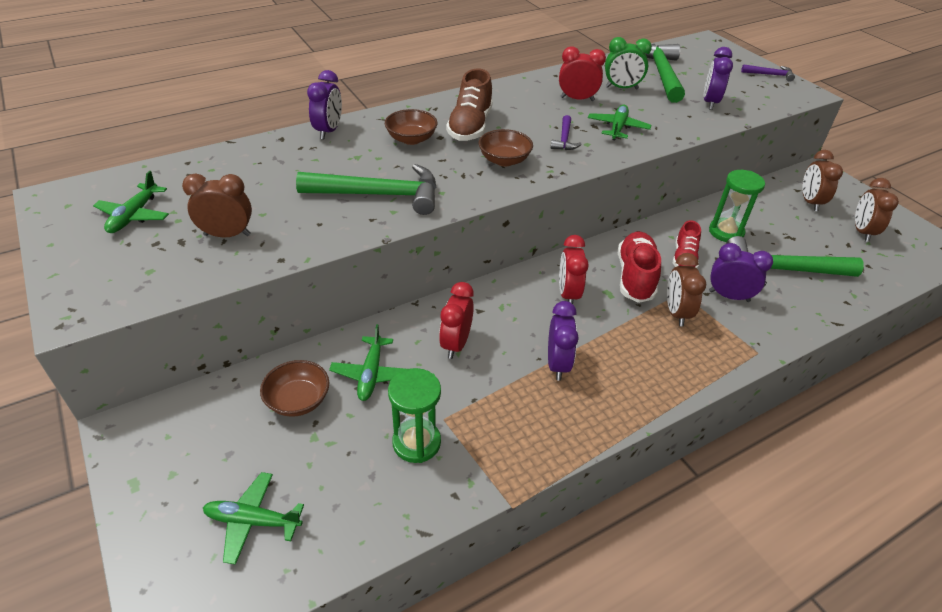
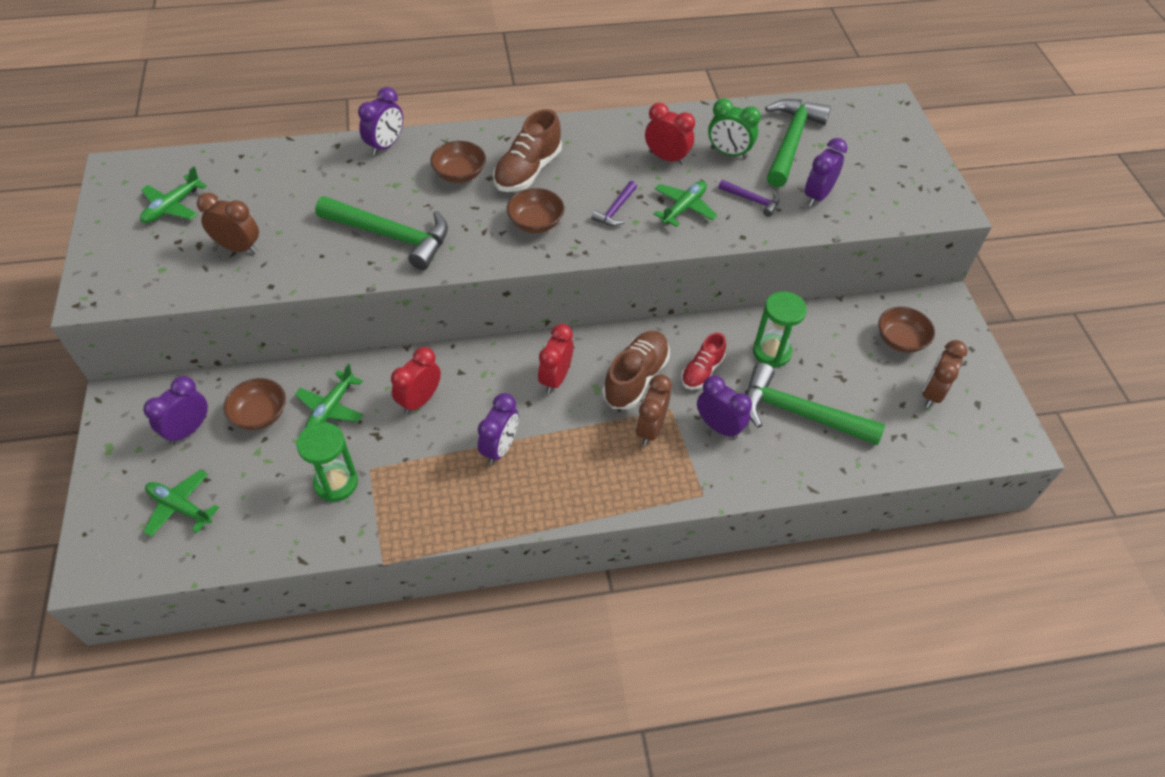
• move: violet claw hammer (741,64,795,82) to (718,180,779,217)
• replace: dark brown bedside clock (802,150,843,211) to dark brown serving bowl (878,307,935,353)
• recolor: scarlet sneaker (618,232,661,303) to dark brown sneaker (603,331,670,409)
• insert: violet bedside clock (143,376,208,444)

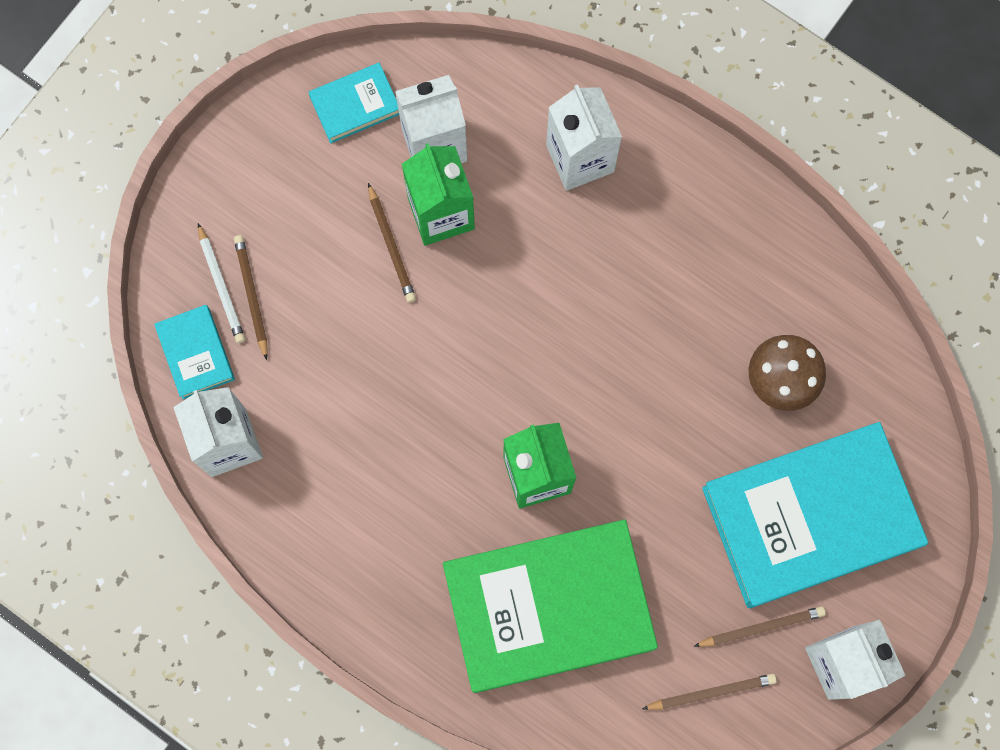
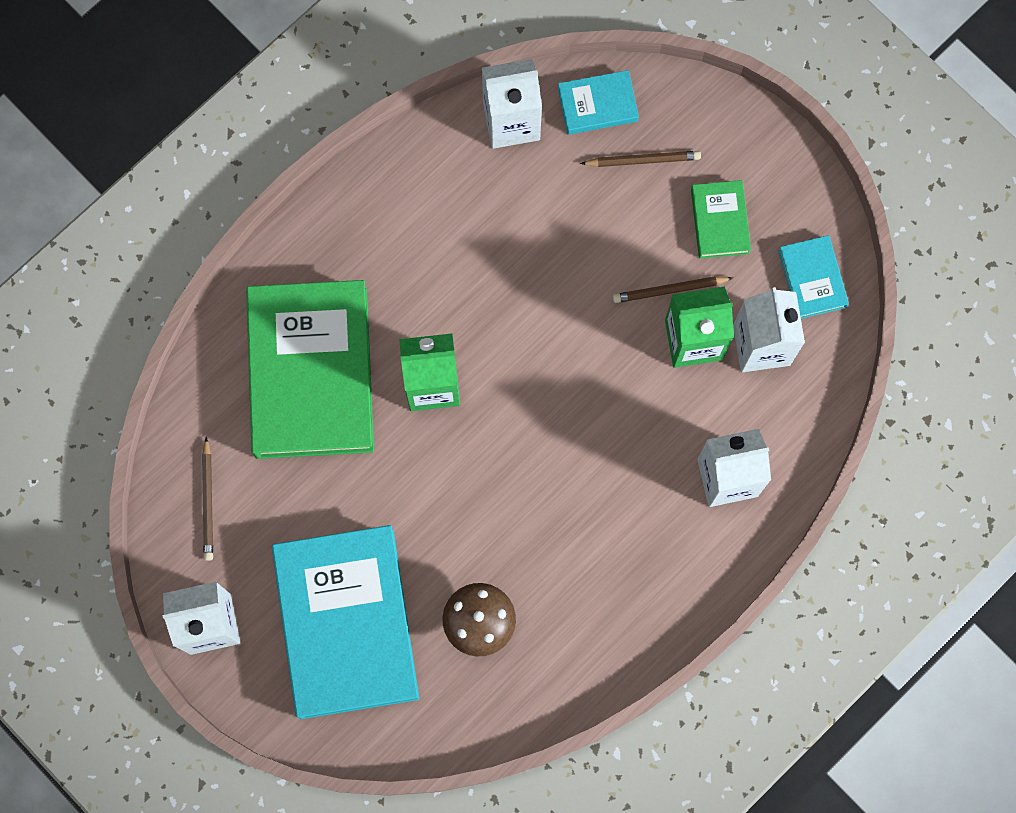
• delete: pure white lead pencil (198,223,245,343)
• delete: dark brown lead pencil (693,606,826,647)
• insert: emerald hardcover (691,180,751,259)

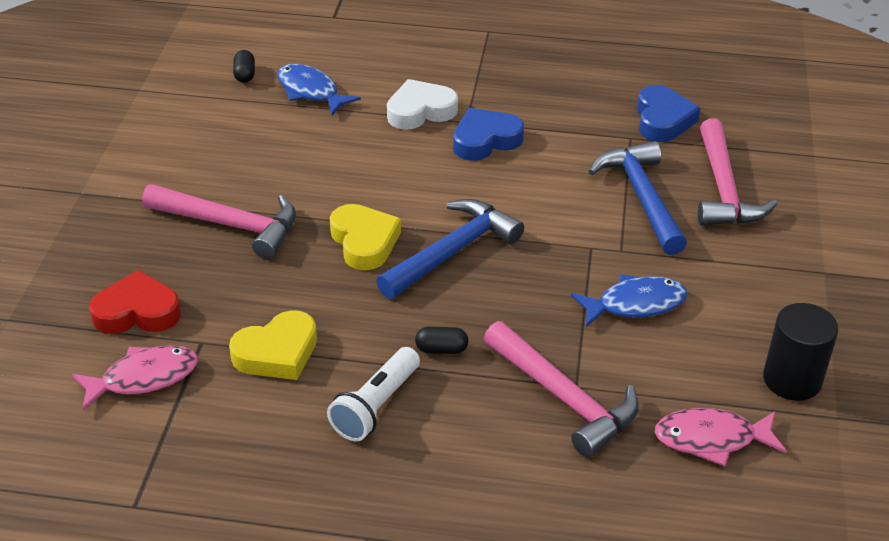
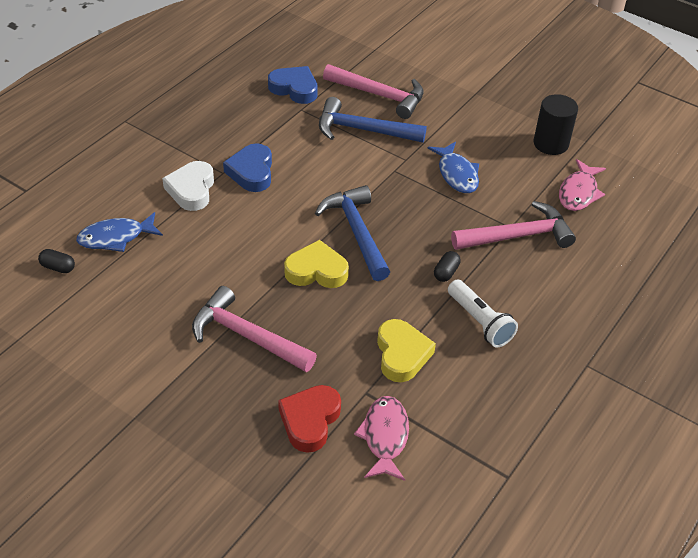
• rotate: rose-pink claw hammer (142,184,296,259) = (192,286,317,372) 105 degrees counterclockwise
• rotate: cobalt fish figure (571,274,688,327) = (428,142,479,193) 150 degrees clockwise

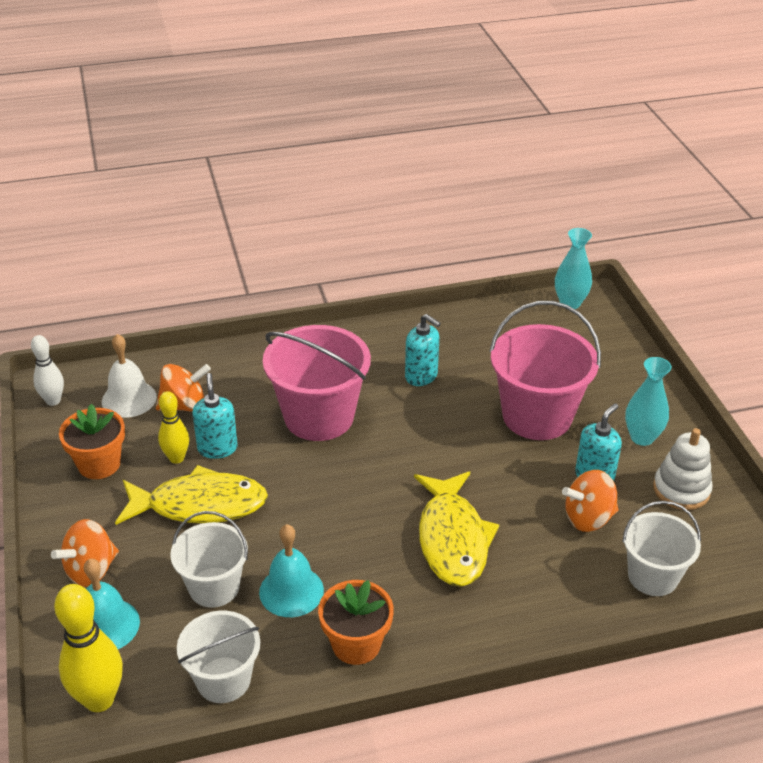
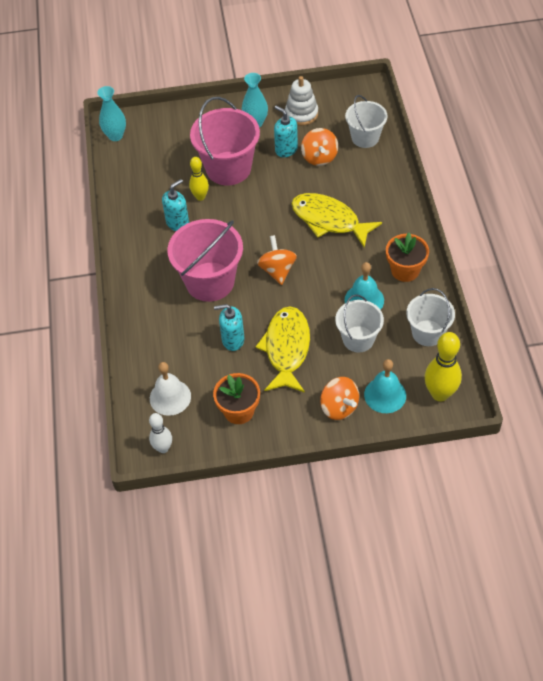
• move: orange whirligig (156,364,211,412) to (257,235,297,285)
• move: yellow tenpin (158,391,189,464) to (189,157,209,201)
• rotate: yellow fish figure (414,471,499,587) = (291,193,382,248) 150 degrees counterclockwise

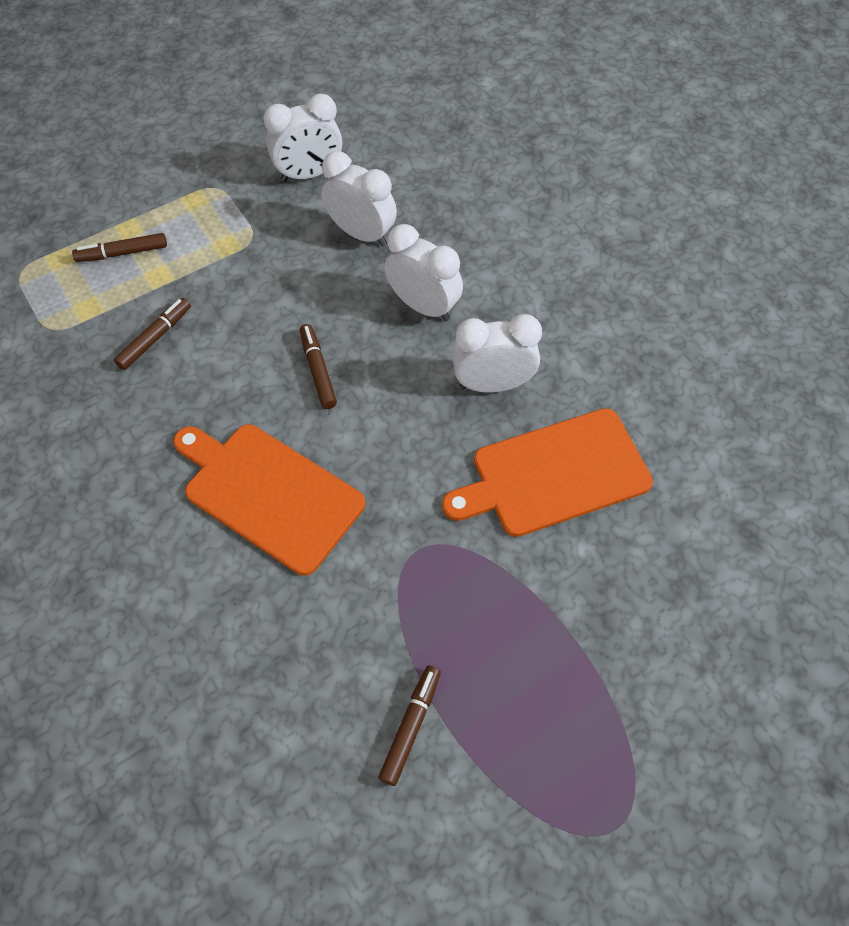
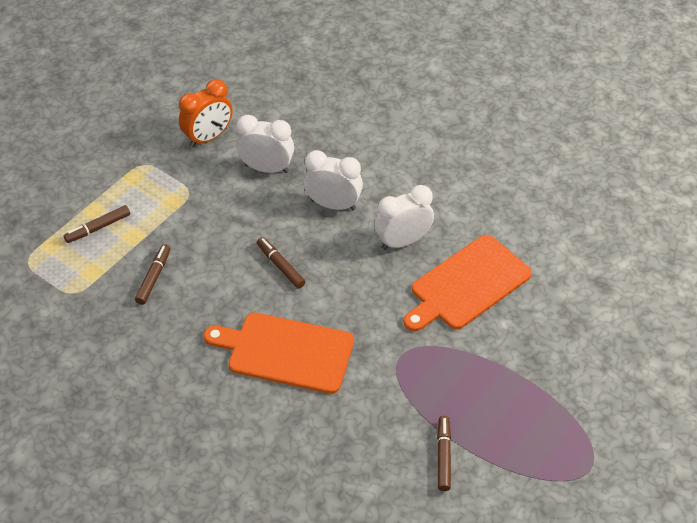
• recolor: pure white bedside clock (264,94,342,182) to orange bedside clock (179,79,232,147)

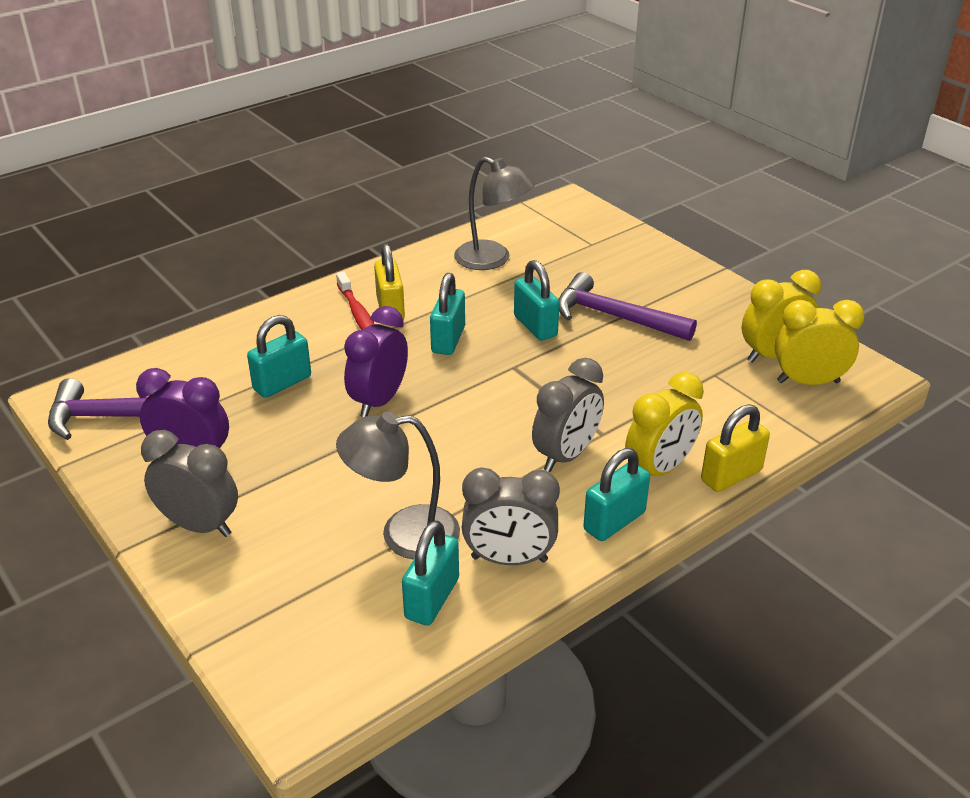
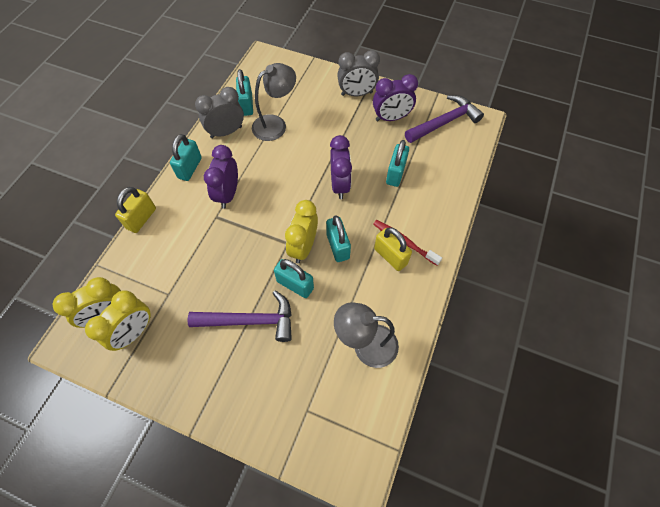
• recolor: gray bedside clock (532,358,604,472) to violet bedside clock (204,145,238,209)
• move: yellow bedside clock (625,372,704,476) to (285,200,318,263)

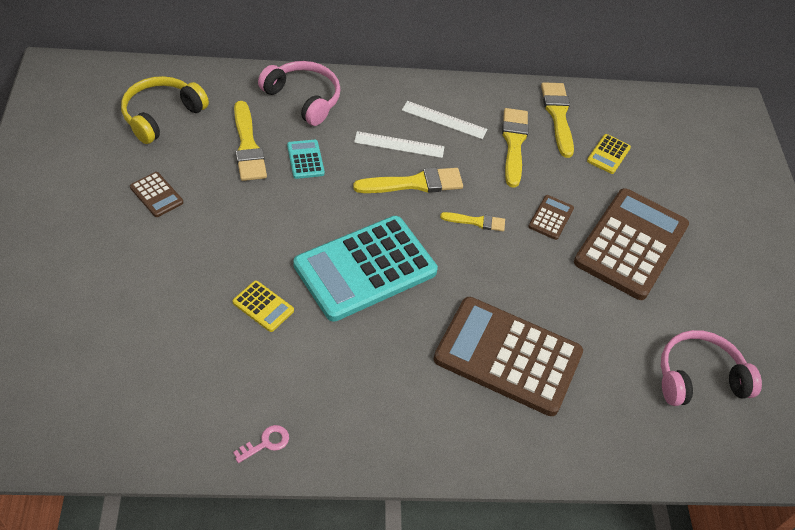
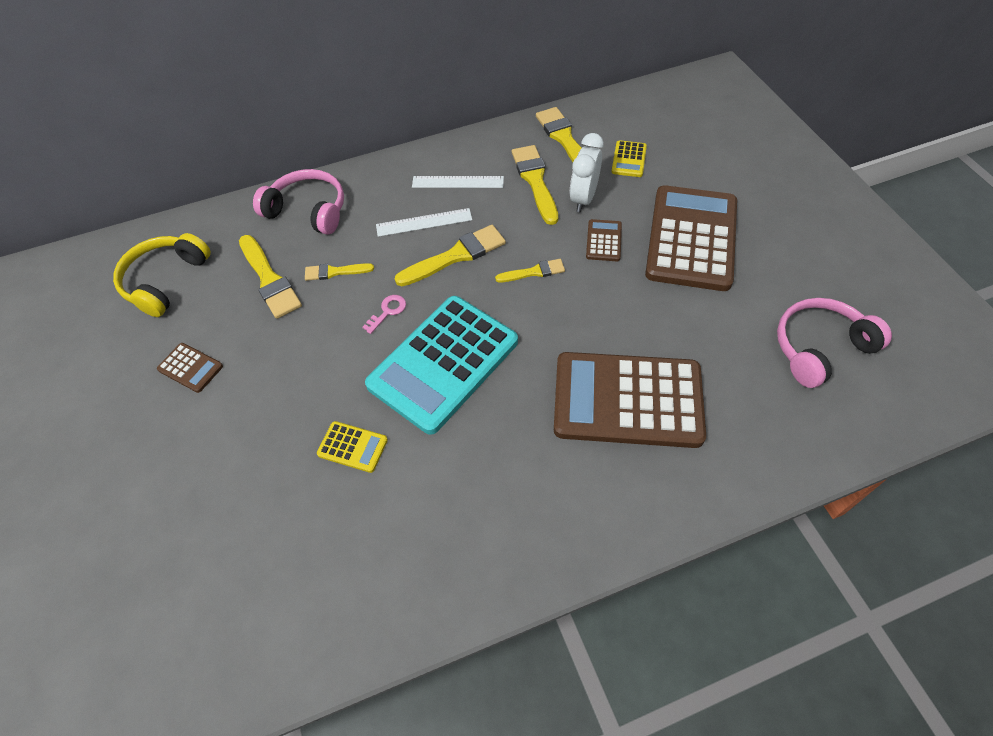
• replace: aqua pocket calculator (287,140,325,179) to yellow paintbrush (305,263,374,281)
• move: rose-pink door key (233,425,289,463) to (362,295,406,334)
• insert: pure white bedside clock (570,133,604,212)

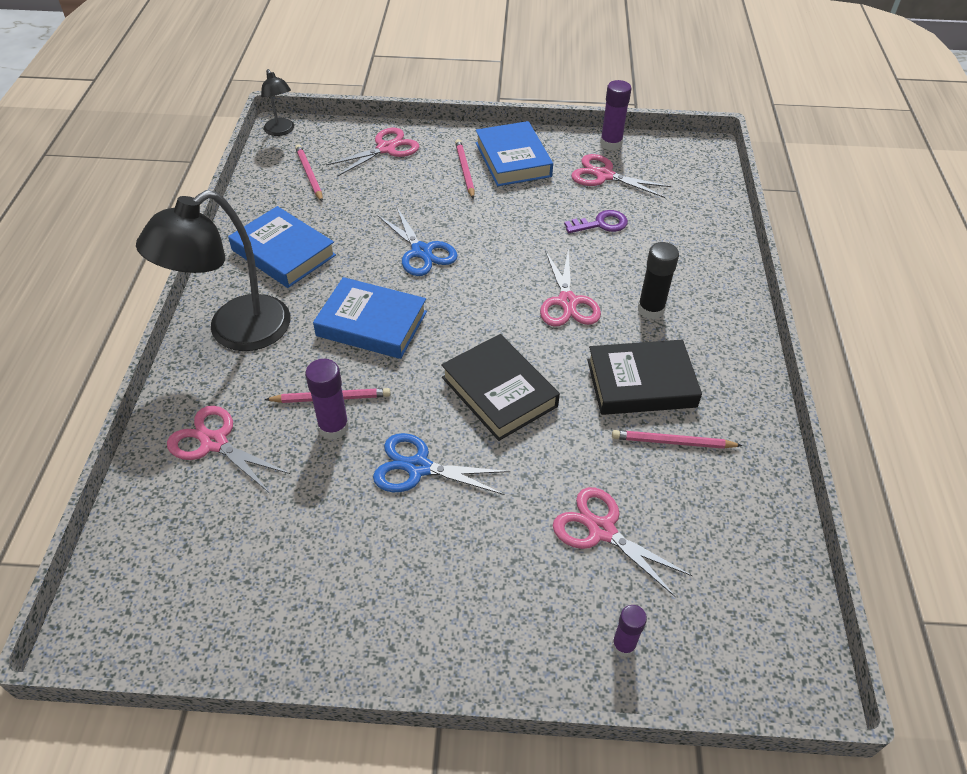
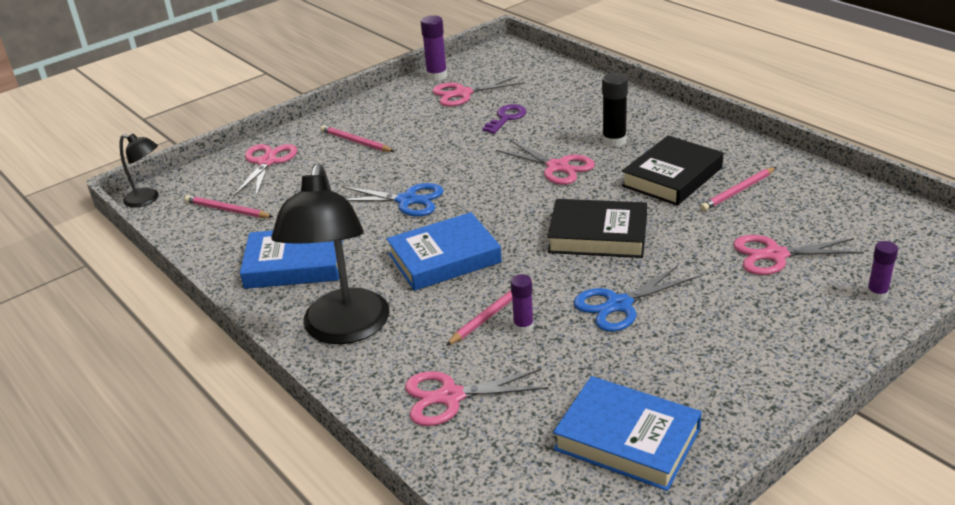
• move: cobalt hardcover (476,121,553,186) to (553,376,702,491)
• resize: violet glue stick (305,359,349,440) = (510,274,534,333) x0.65

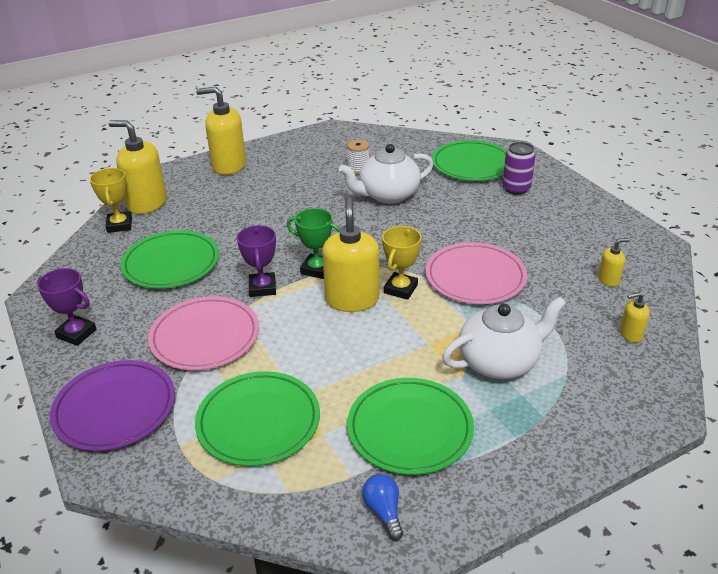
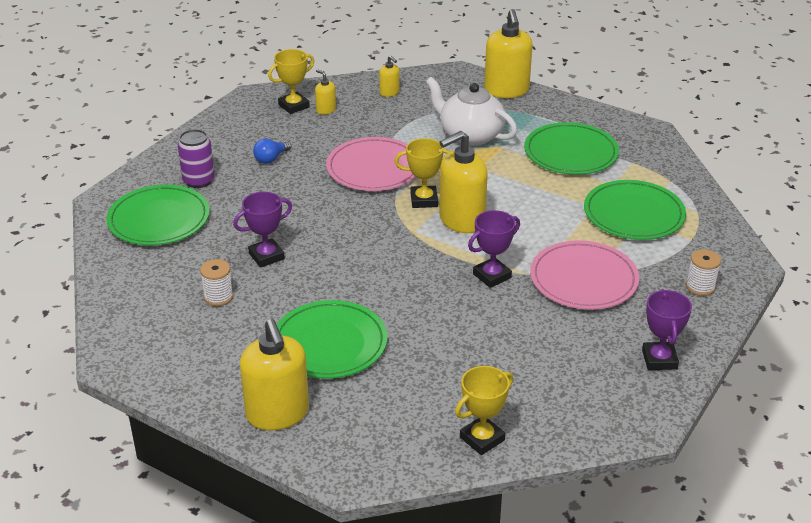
• move: yellow soap pump (108,120,167,214) to (484,9,533,98)
• replace: pure white tea pot (339,144,433,204) to violet trophy (233,192,292,268)
• delete: emerald trophy (287,208,340,279)
• move: emerald flat dish (120,230,219,289) to (277,300,387,379)
• replace: violet flat dish (50,360,175,451) to pure white spool (686,249,721,296)
• move: cobalt light bulb (362,474,403,541) to (253,139,291,164)
• insert: yellow trophy (268,49,315,114)

